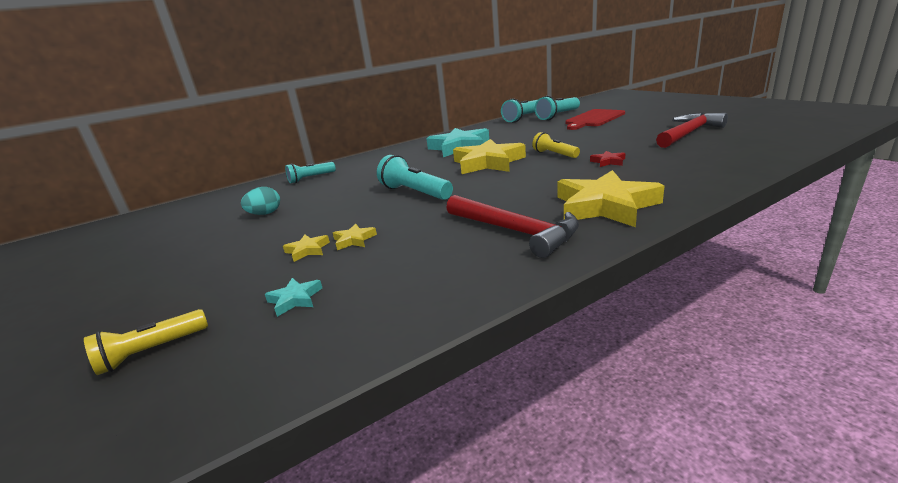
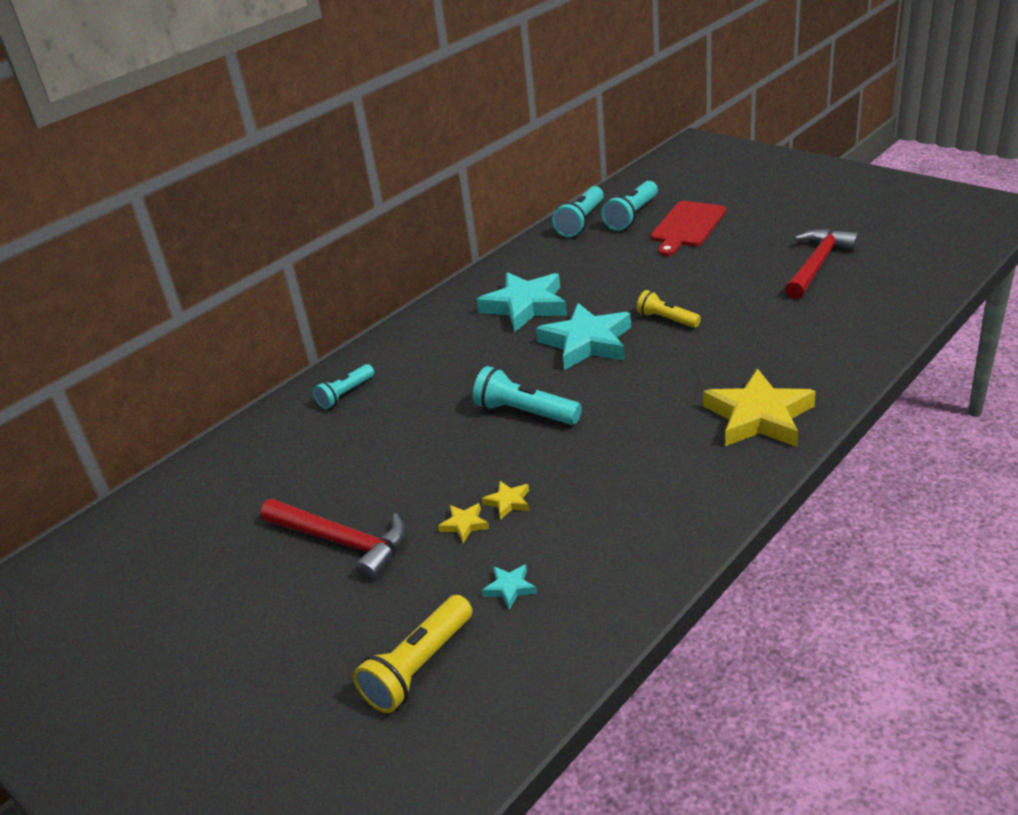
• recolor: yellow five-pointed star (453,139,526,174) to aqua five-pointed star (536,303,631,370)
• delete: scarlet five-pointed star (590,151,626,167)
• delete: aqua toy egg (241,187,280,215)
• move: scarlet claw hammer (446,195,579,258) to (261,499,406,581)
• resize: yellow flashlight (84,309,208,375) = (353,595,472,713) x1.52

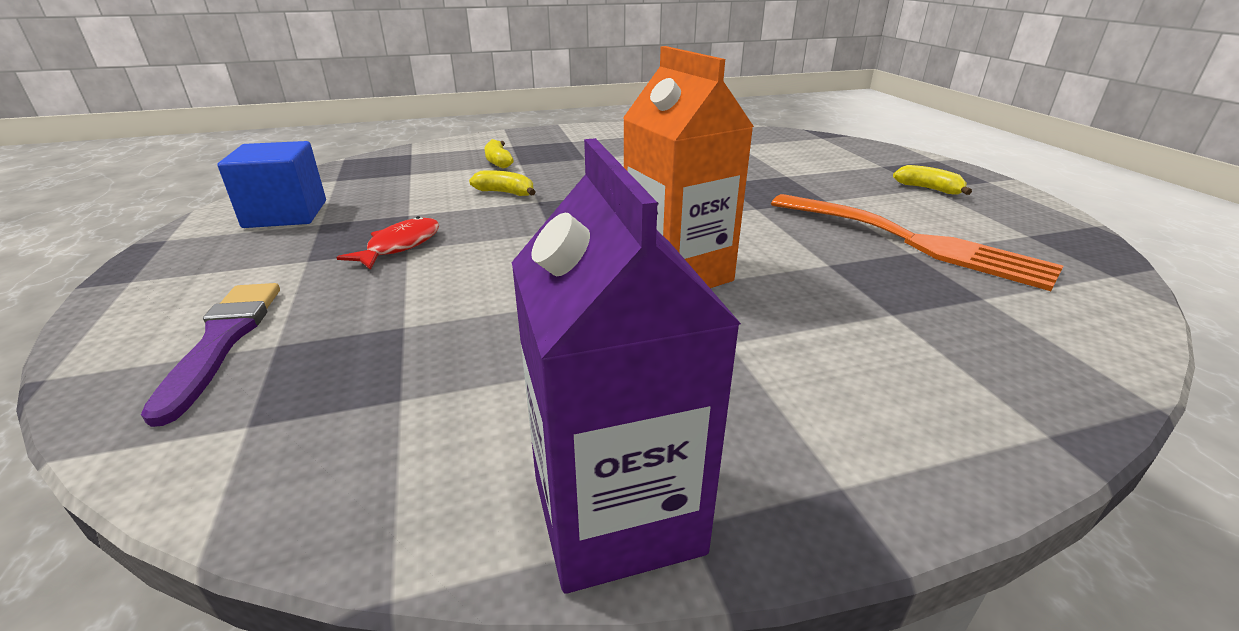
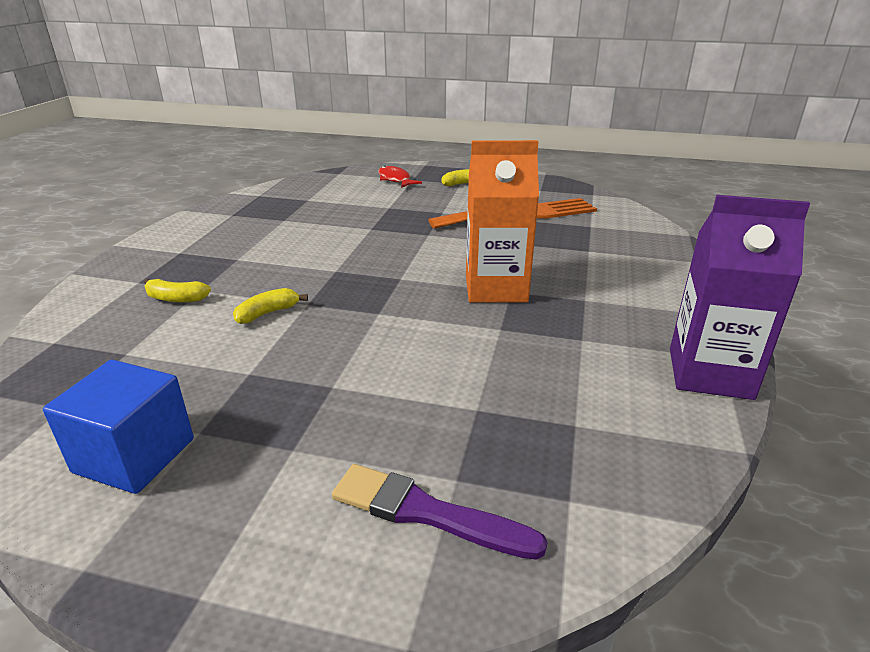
• move: scarlet fish figure (336,216,439,270) to (378,166,422,188)

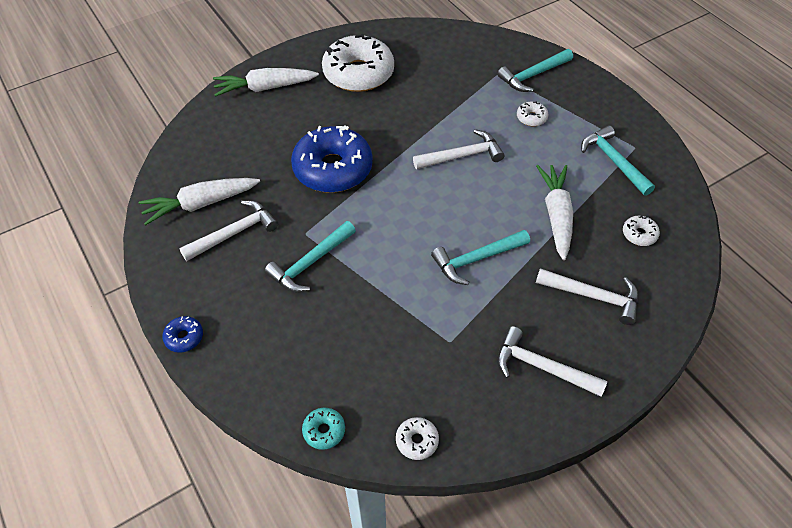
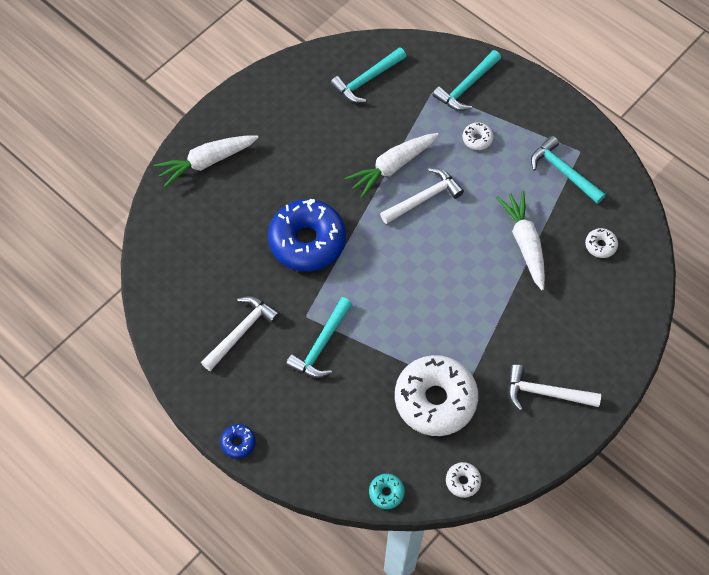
• move: pure white glazed donut (322,34,394,92) to (395,355,478,436)
• move: pure white toy carrot (138,178,260,225) to (344,133,439,198)
• move: aqua claw hammer (431,230,530,285) to (330,47,406,103)
• delete: pure white claw hammer (536,268,639,325)

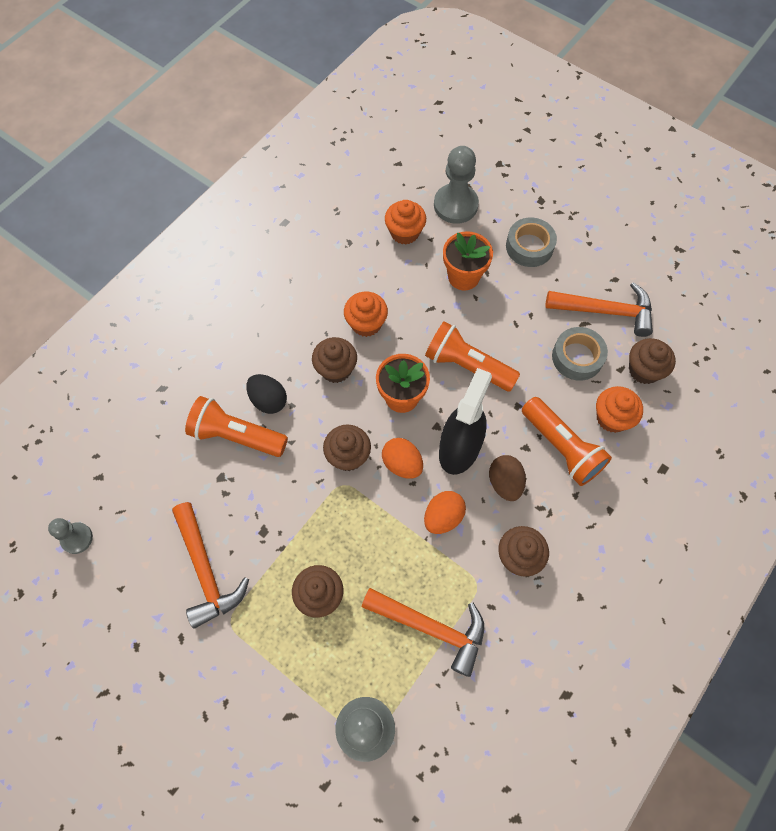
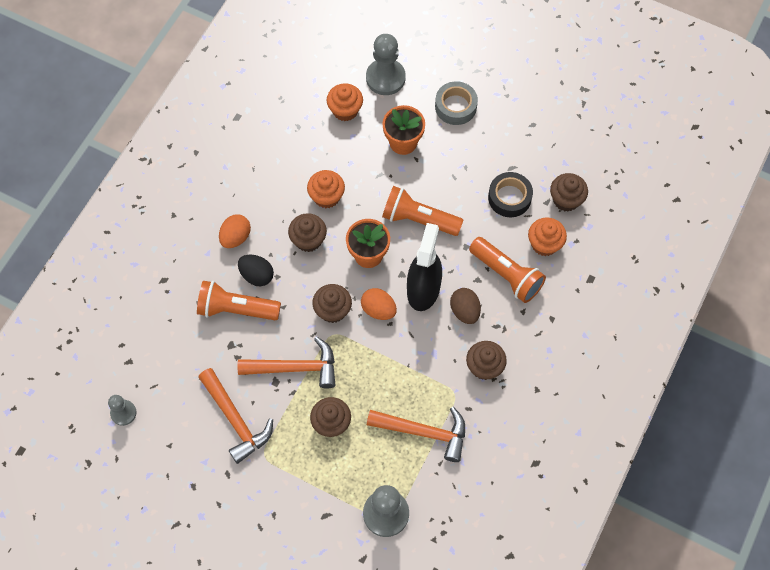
• move: orange claw hammer (545,282,653,337) to (237,337,335,389)
• recolor: gray tape (552,327,608,381) to jet-black tape (488,172,533,217)
• move: orange toy egg (424,491,466,534) to (219,214,251,248)

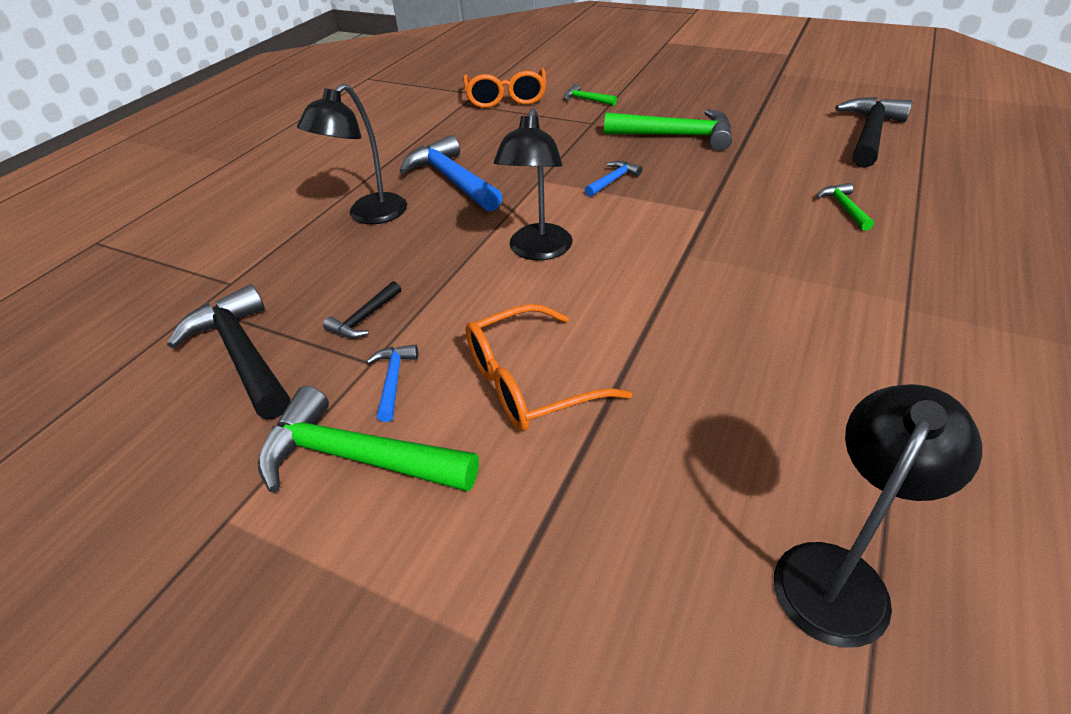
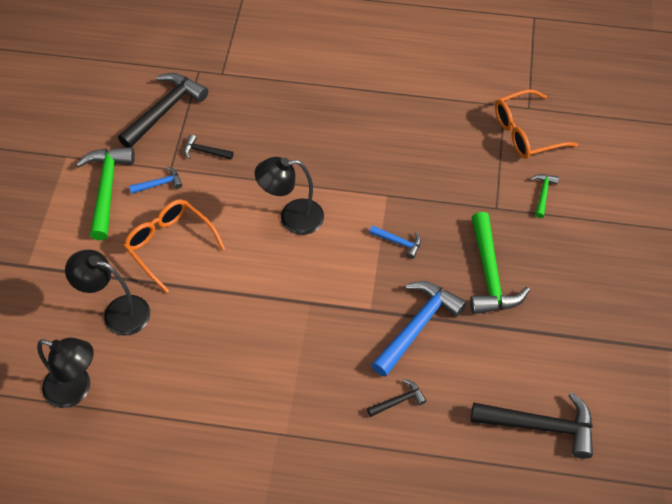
• move: jet-black desk lamp (297,84,407,224) to (65,250,150,336)
• move: cobalt claw hammer (400,135,503,212) to (371,281,467,377)
• recolor: emerald claw hammer (816,183,874,231) to jet-black claw hammer (367,379,427,417)

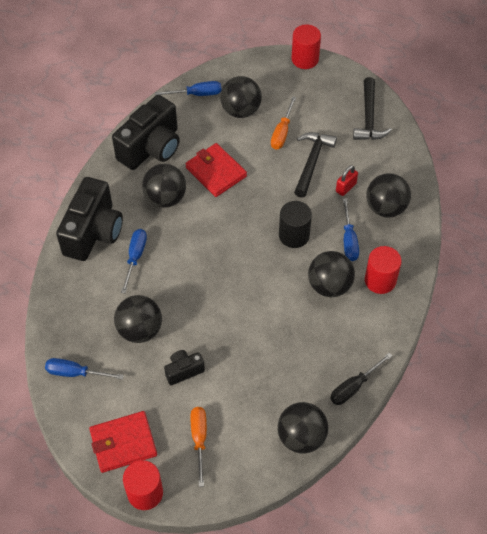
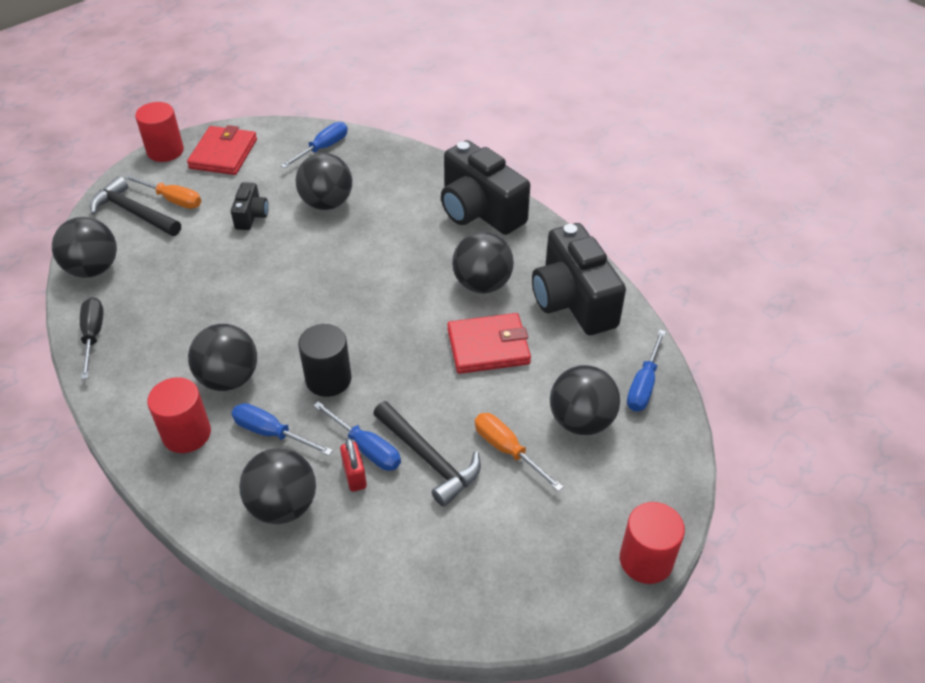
• move: jet-black claw hammer (353,77,392,140) to (90,176,181,236)
• move: cobalt screwdriver (121,229,147,293) to (313,401,401,471)

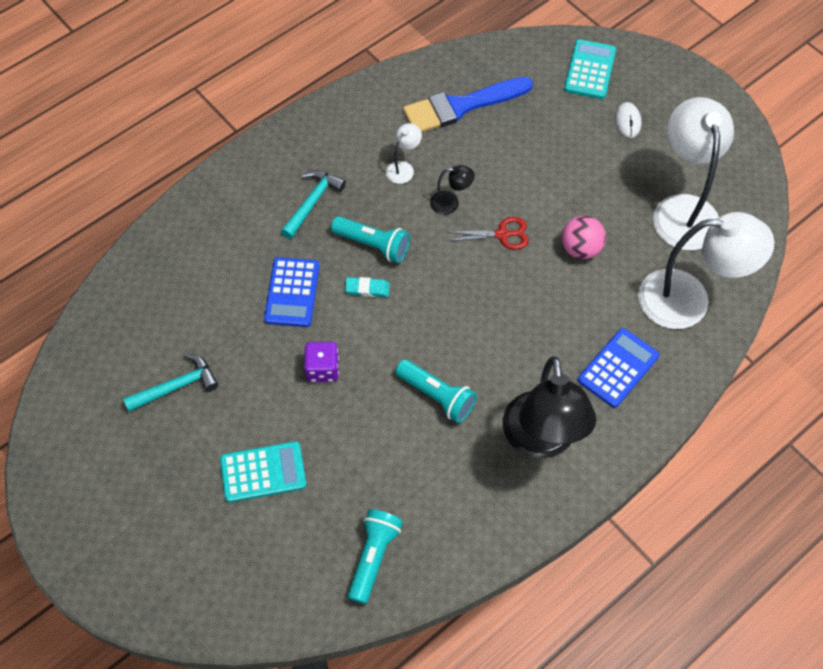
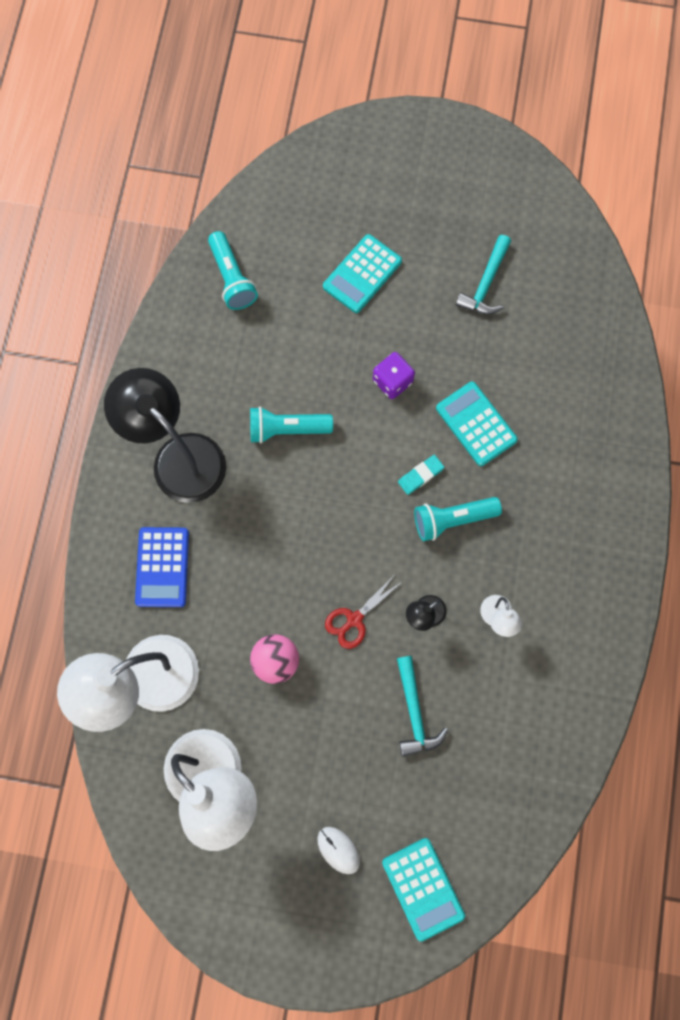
• delete: cobalt paintbrush (403,77,533,132)
• move: aqua claw hammer (281,170,346,239) to (397,656,448,757)
• recolor: cobalt pocket calculator (264,257,320,327) to aqua pocket calculator (436,382,518,466)

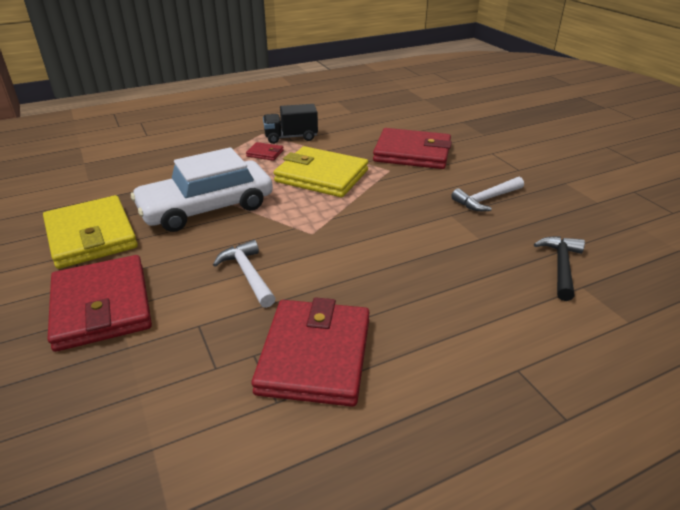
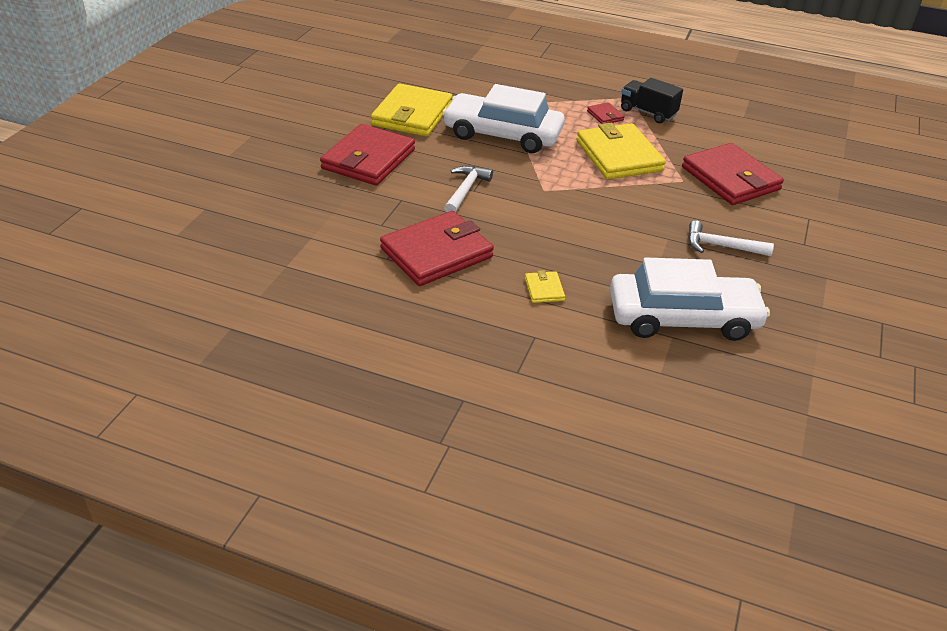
• replace: jet-black claw hammer (534,236,585,301) to pure white car (610,257,770,341)
• insert: yellow wallet (525,270,565,303)

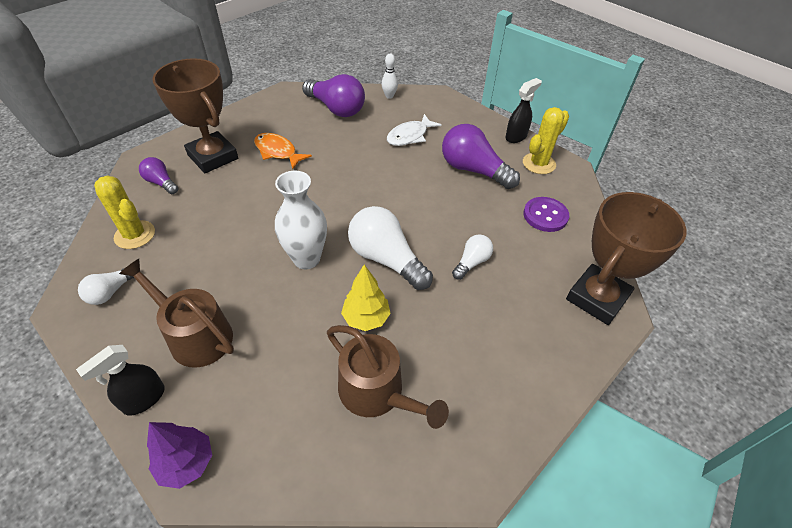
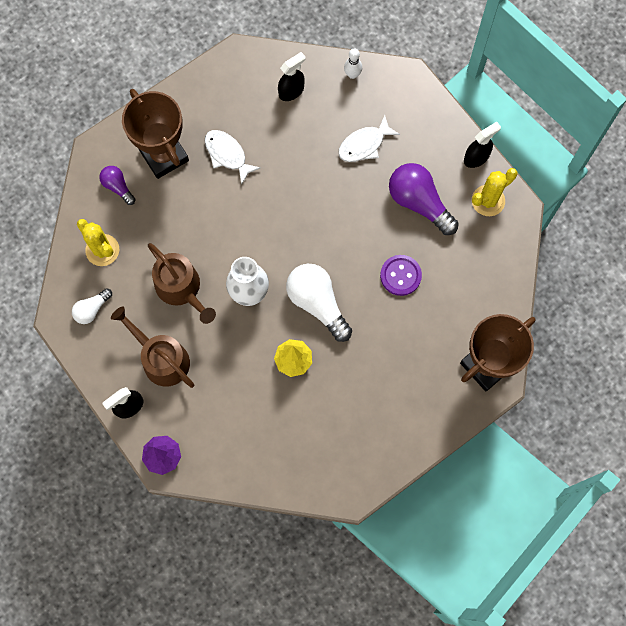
• replace: violet light bulb (302,74,365,117) to jet-black spray cleaner (278,52,305,101)
• recolor: orange fish figure (254,133,312,169) to pure white fish figure (205,130,261,185)
• move: violet sewing button (524,197,569,232) to (380,255,422,296)
• delete: pure white light bulb (452,234,493,280)
• move: dark brown sprinkling can (327,325,449,429) to (148,243,216,324)

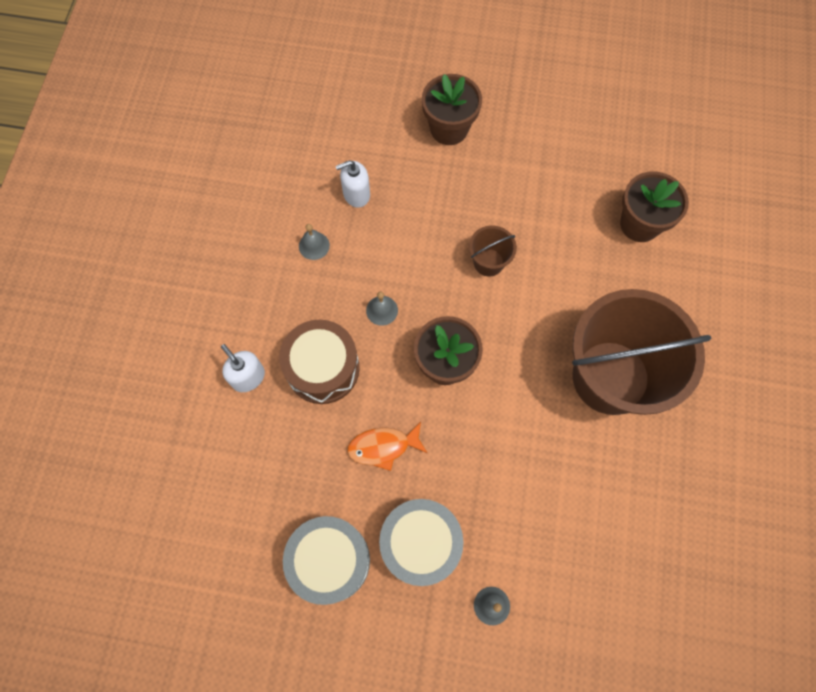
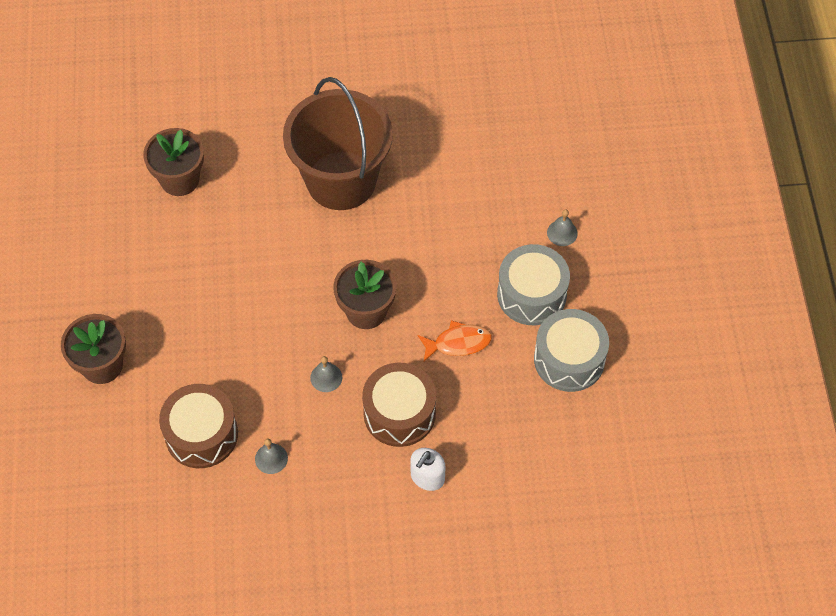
• replace: pure white soap pump (336,160,370,208) to dark brown snare drum (159,384,238,468)
• delete: dark brown sand bucket (469,225,517,277)
• rotate: orange fish figure (347,422,427,471) = (418,320,492,361) 75 degrees counterclockwise

